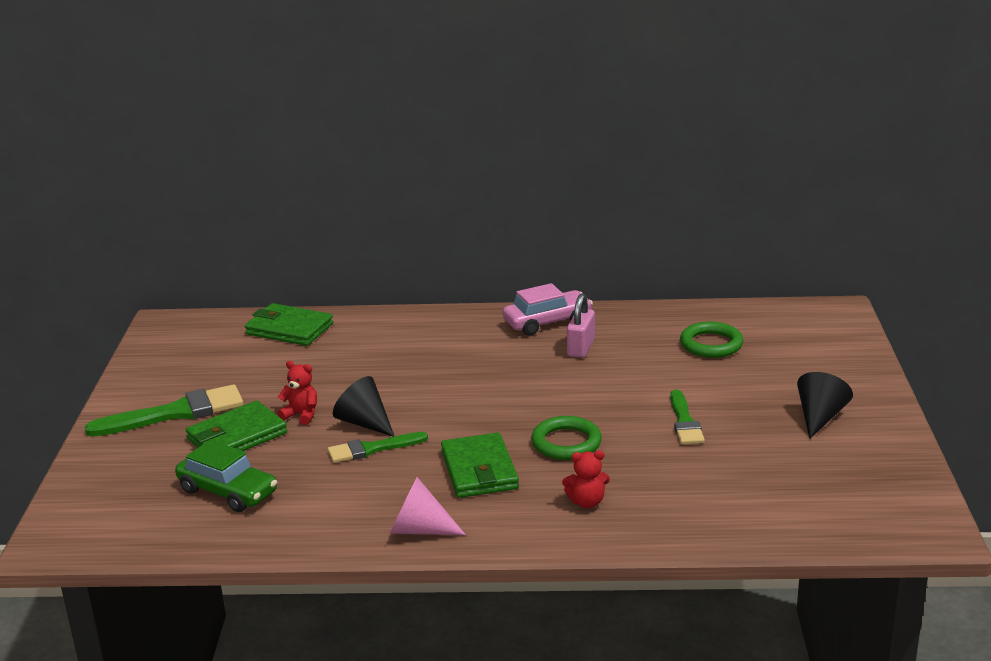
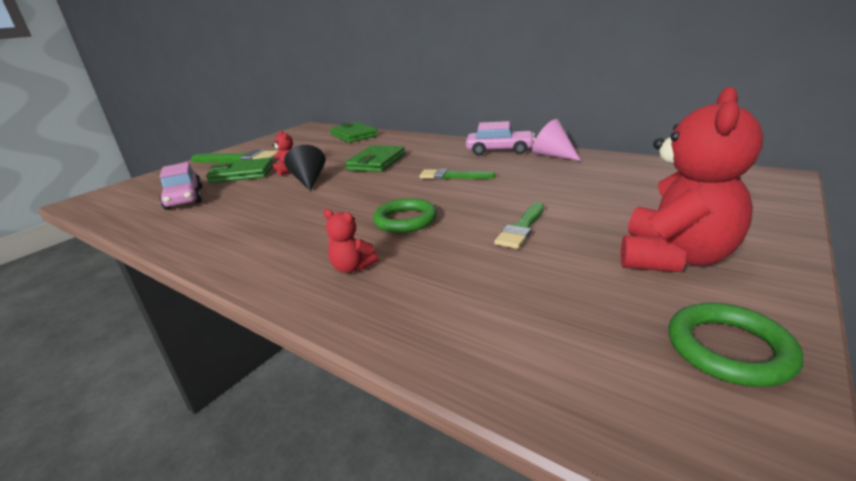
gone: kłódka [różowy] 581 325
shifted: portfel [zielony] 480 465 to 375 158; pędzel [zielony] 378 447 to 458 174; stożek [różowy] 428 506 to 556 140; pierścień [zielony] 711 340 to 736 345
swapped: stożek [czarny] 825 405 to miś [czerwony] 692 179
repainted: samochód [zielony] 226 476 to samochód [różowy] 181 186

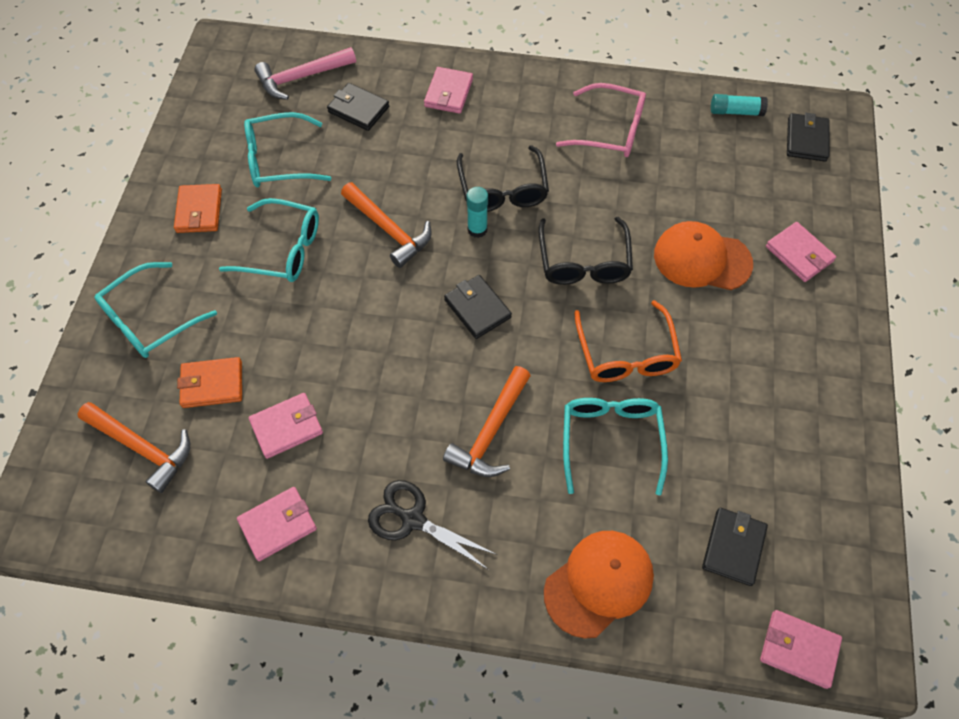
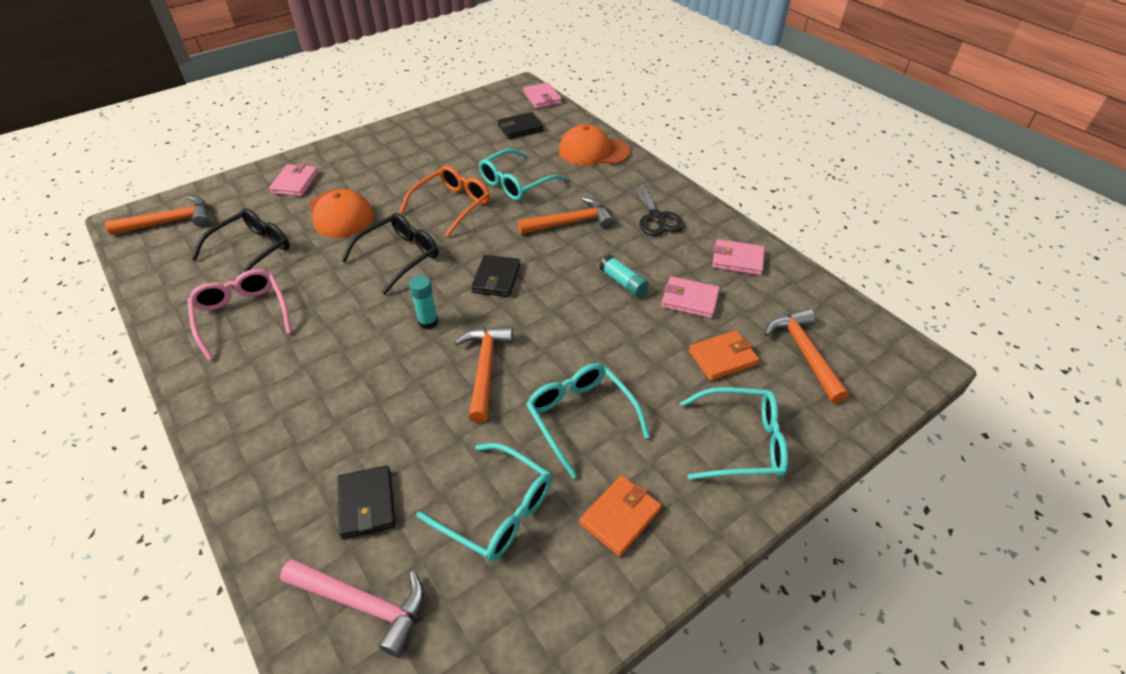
gone: portfel [różowy] 448 90
shifted: okulary [czarny] 503 178 to 240 248; klej w sztyfcie [turkusowy] 739 105 to 624 276
swapped: portfel [czarny] 808 137 to młotek [pomarańczowy] 157 215
rotated: portfel [pomarańczowy] 209 382 = 724 355 60 degrees counterclockwise

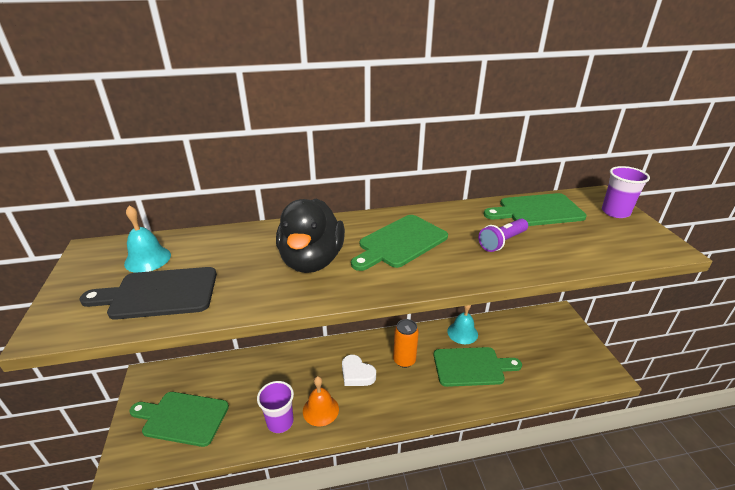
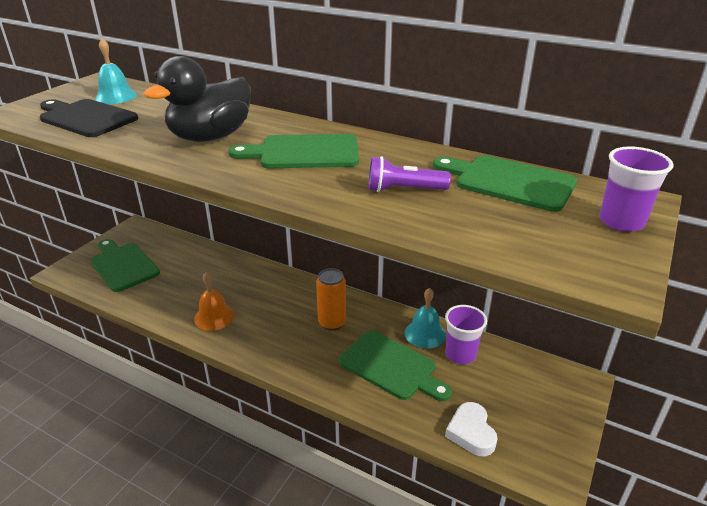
shifted: szklanka [fioletowy] 275 407 to 466 334; serce [biały] 359 370 to 471 429

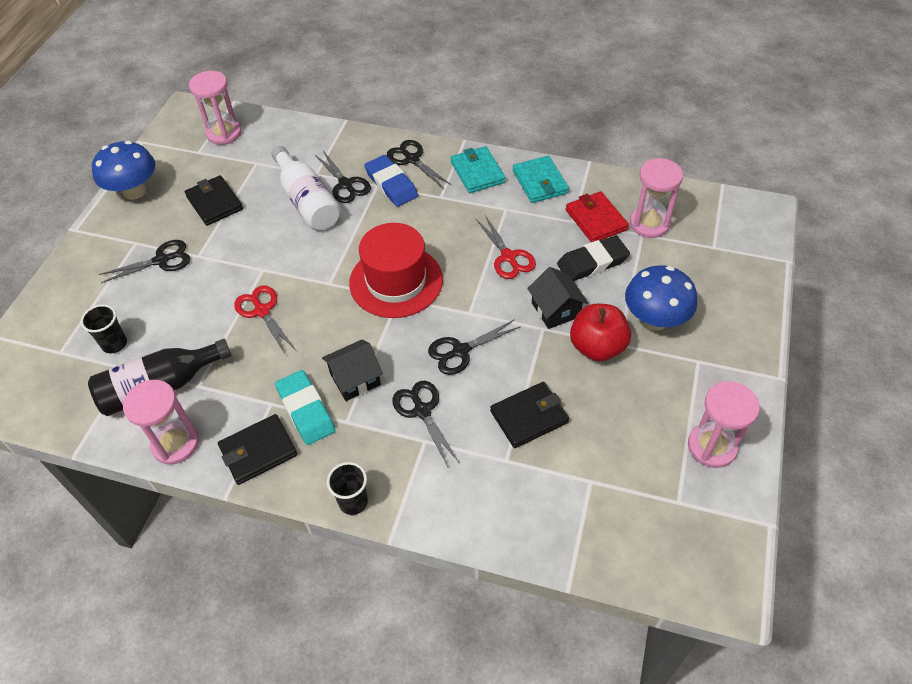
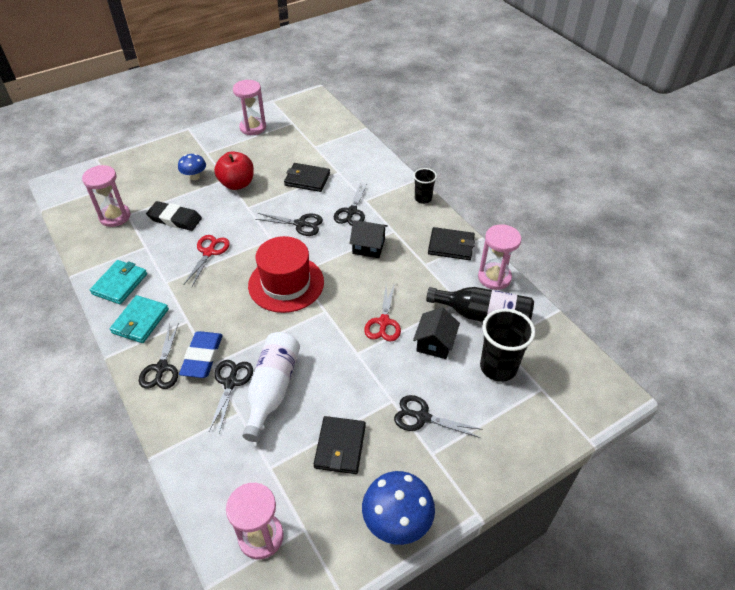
gone: gumka do mazania [turkusowy] 305 407; portfel [czerwony] 597 216
shifted: domek [czarny] 557 298 to 436 333
scaled: grzyb [niebieski] 661 297 = 192 167 x0.60; szklanka [czarny] 104 328 = 507 345 x1.70

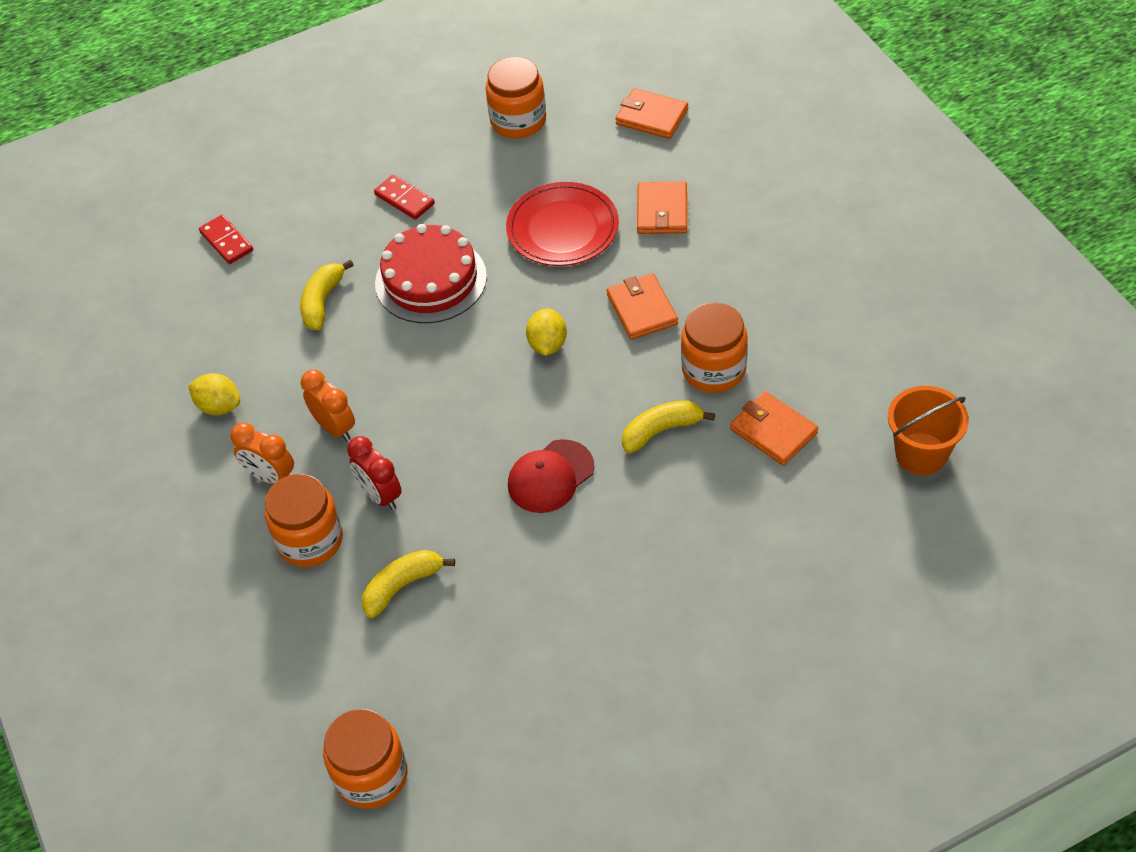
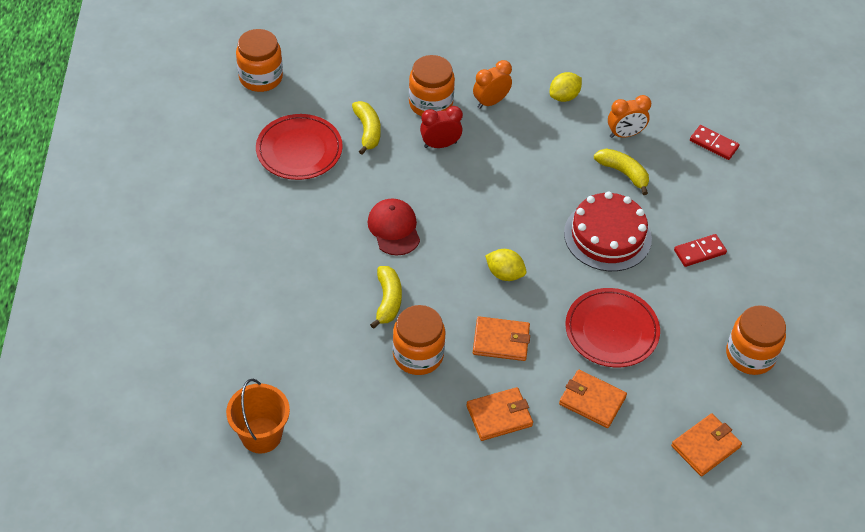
new: talerz [czerwony] 299 147
shifted: portfel [pomarańczowy] 774 428 to 499 414; budzik [pomarańczowy] 328 405 to 629 116
rotated: kostka domina [czerwony] 226 239 = 714 142 45 degrees clockwise

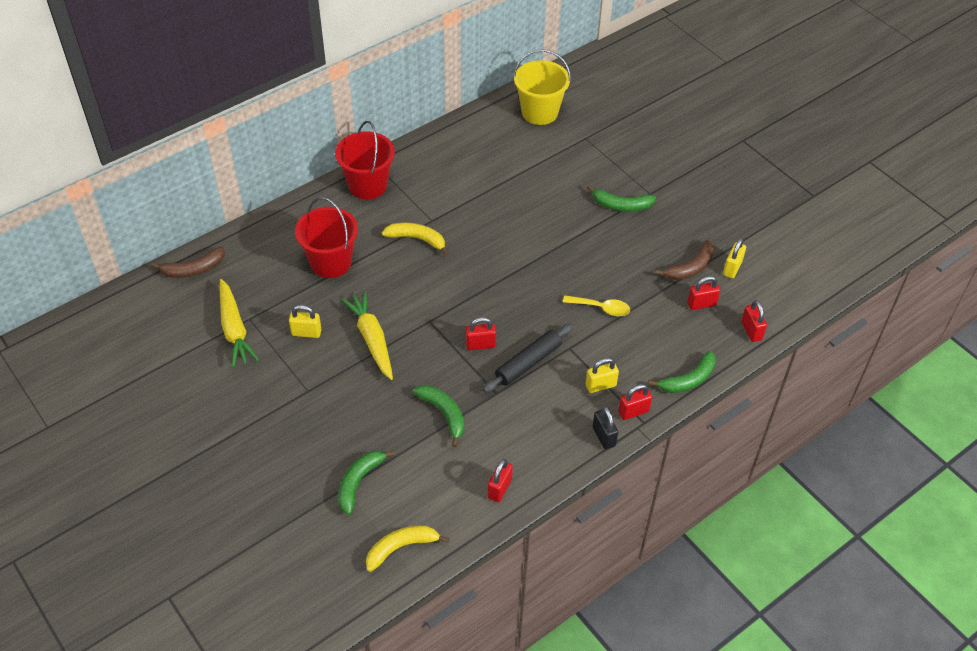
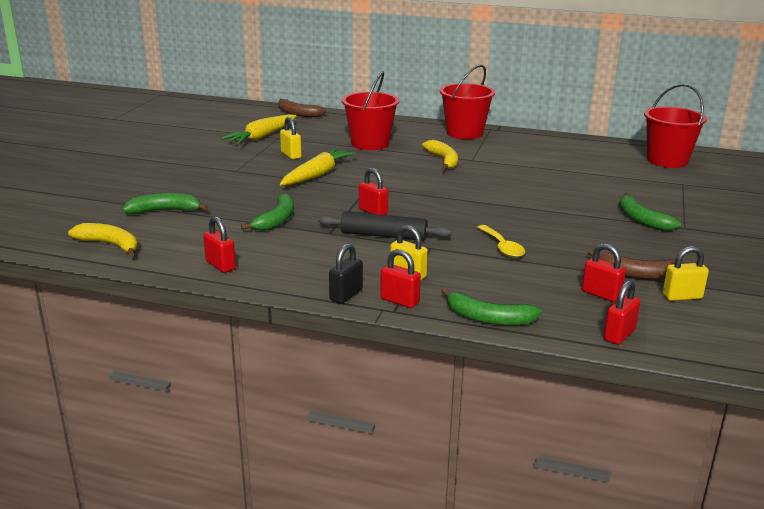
repainted: wiadro [żółty] 542 87 to wiadro [czerwony] 675 126
rotated: kłódka [czerwony] 500 480 = 219 244 60 degrees clockwise

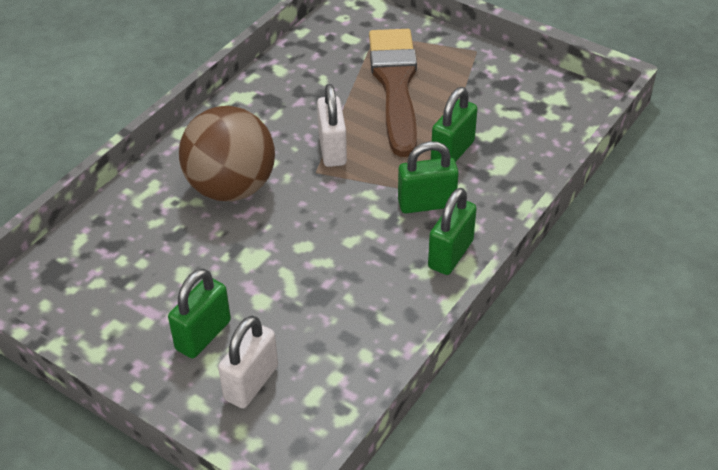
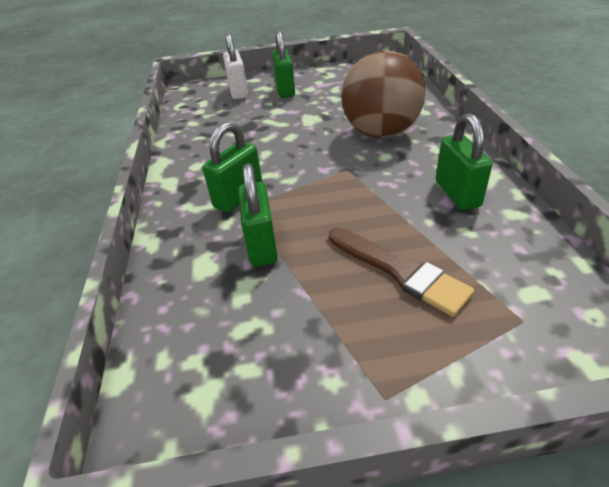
gone: kłódka [biały] 332 125
shifted: kłódka [zielony] 452 231 to 464 161
scaled: pędzel [brązowy] 393 93 = 402 272 x0.64

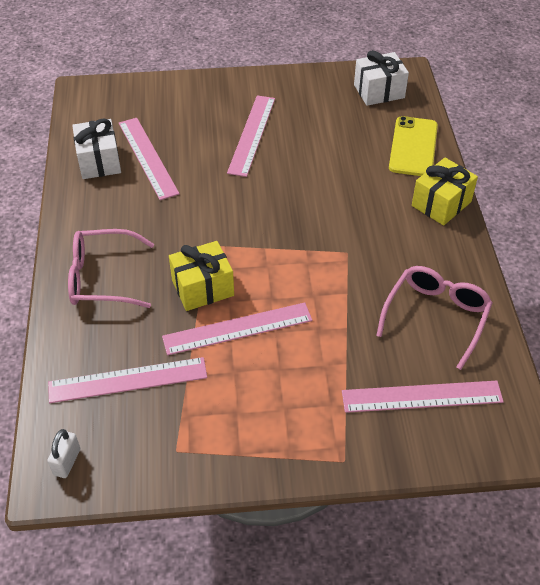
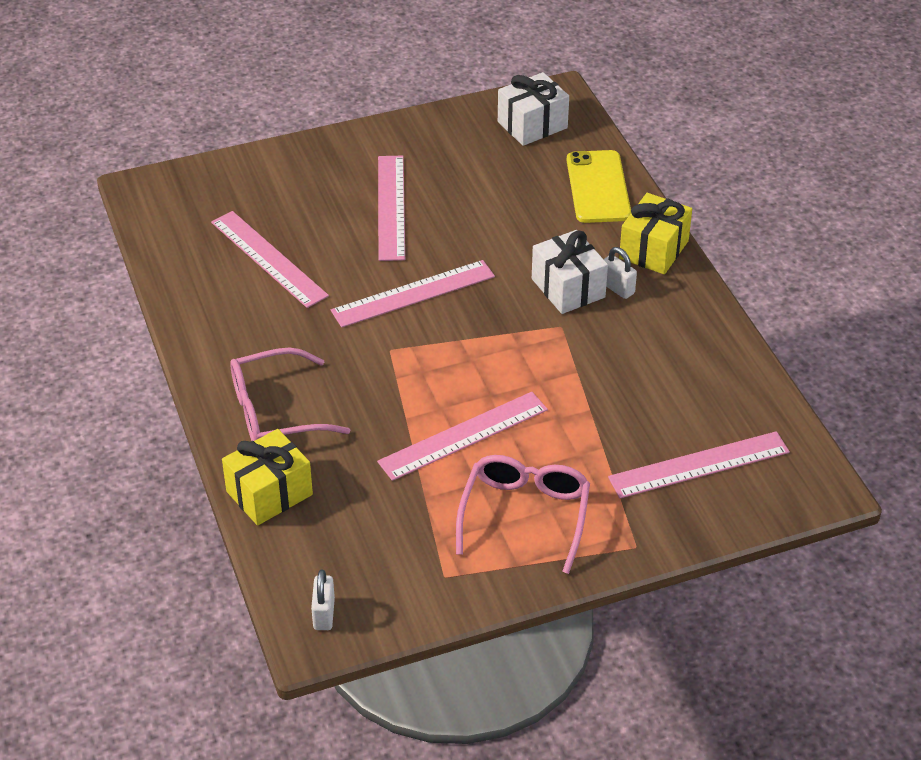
new: kłódka [biały] 620 273
shifted: prezent [żółty] 201 276 to 267 477; linijka [różowy] 127 380 to 413 294; okulary [różowy] 434 318 to 523 514; prezent [biały] 96 148 to 570 272

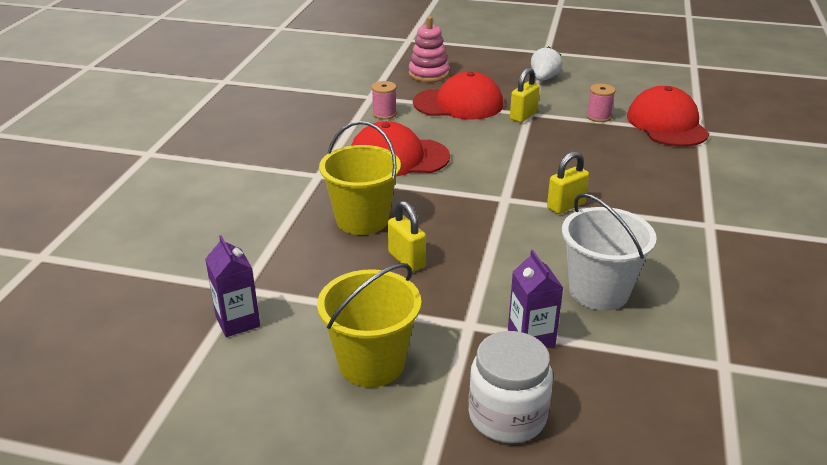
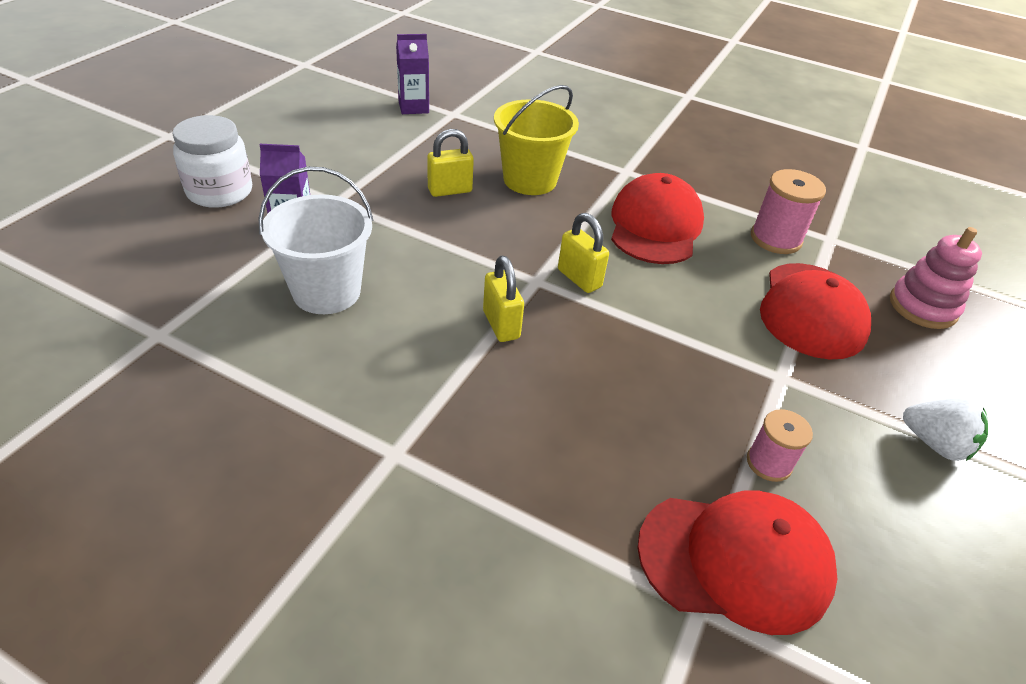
gone: wiadro [żółty] 369 325
shifted: kłódka [żółty] 525 95 to 583 253
scaled: szpulka [różowy] 384 100 = 788 211 x1.56

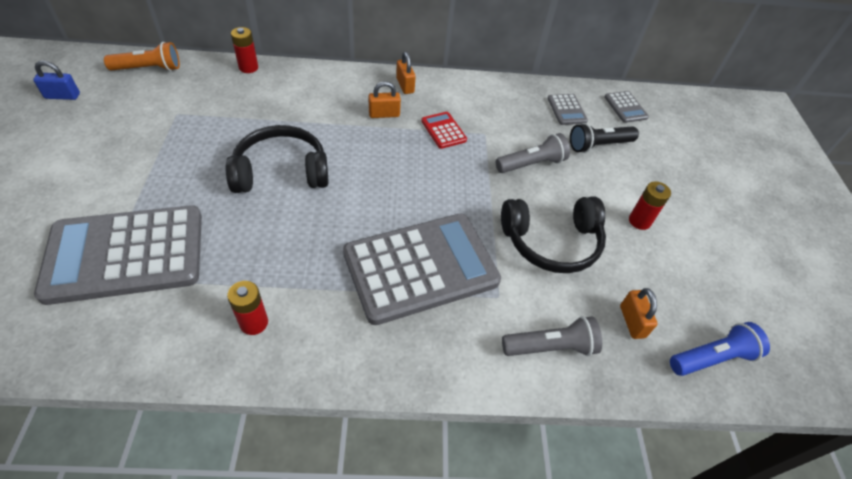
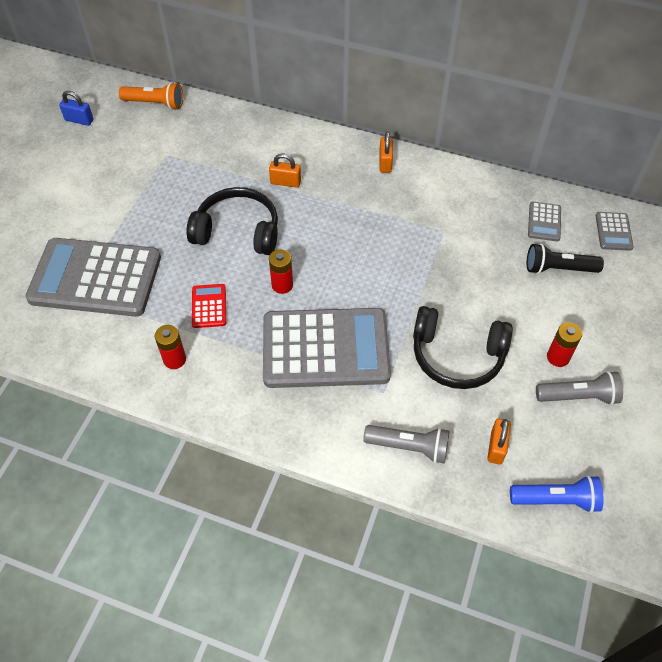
shifted: kalkulator [czerwony] 444 130 to 209 306; kłódka [pomarańczowy] 385 99 to 285 171; bateria [czerwony] 244 50 to 281 271; latarka [szary] 533 153 to 579 388

